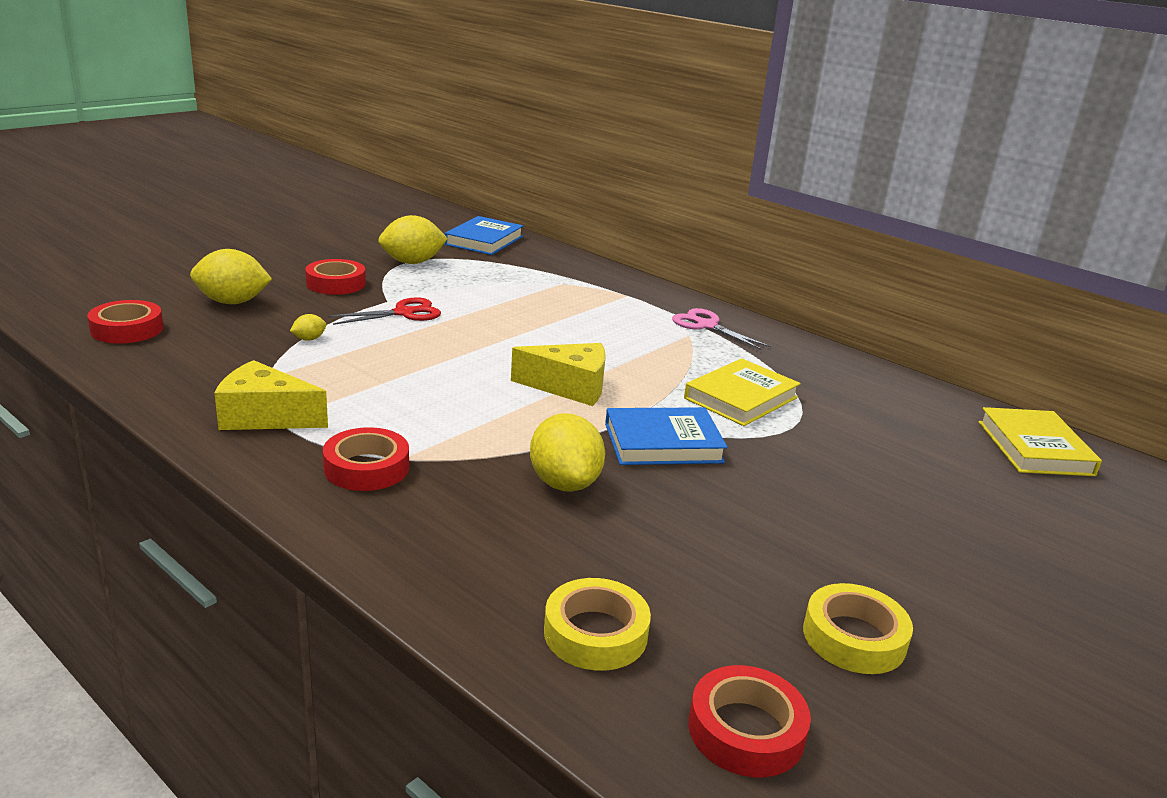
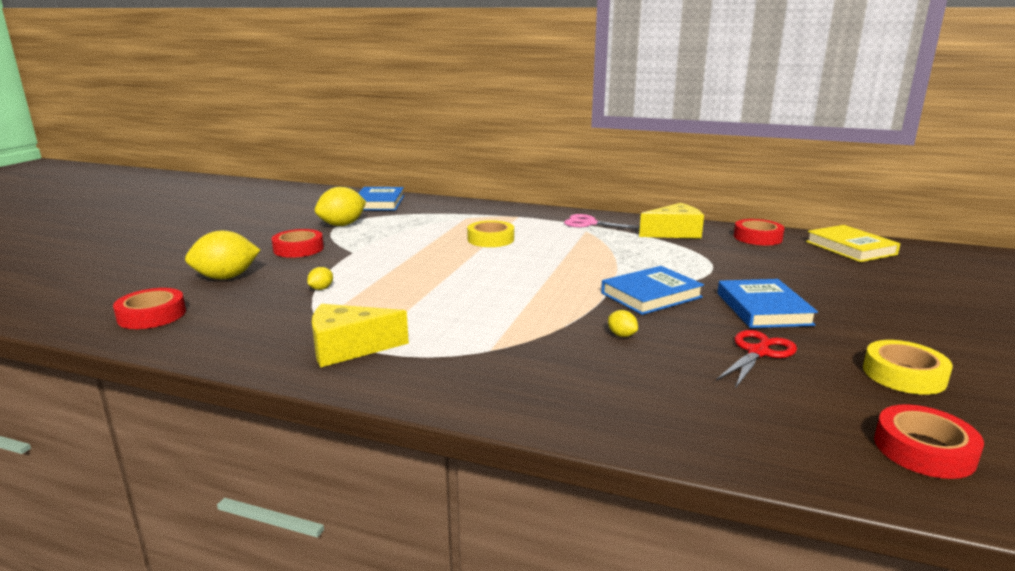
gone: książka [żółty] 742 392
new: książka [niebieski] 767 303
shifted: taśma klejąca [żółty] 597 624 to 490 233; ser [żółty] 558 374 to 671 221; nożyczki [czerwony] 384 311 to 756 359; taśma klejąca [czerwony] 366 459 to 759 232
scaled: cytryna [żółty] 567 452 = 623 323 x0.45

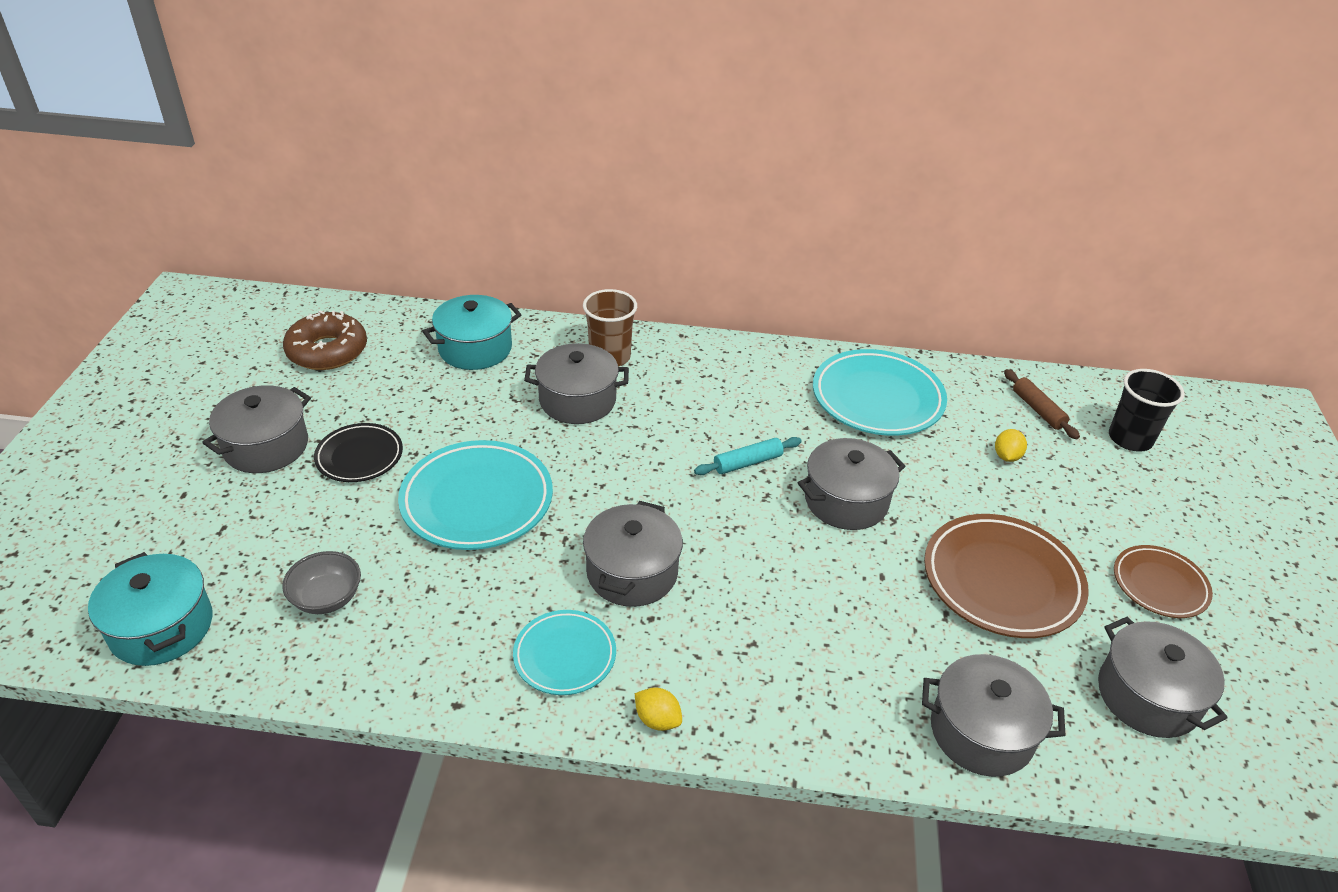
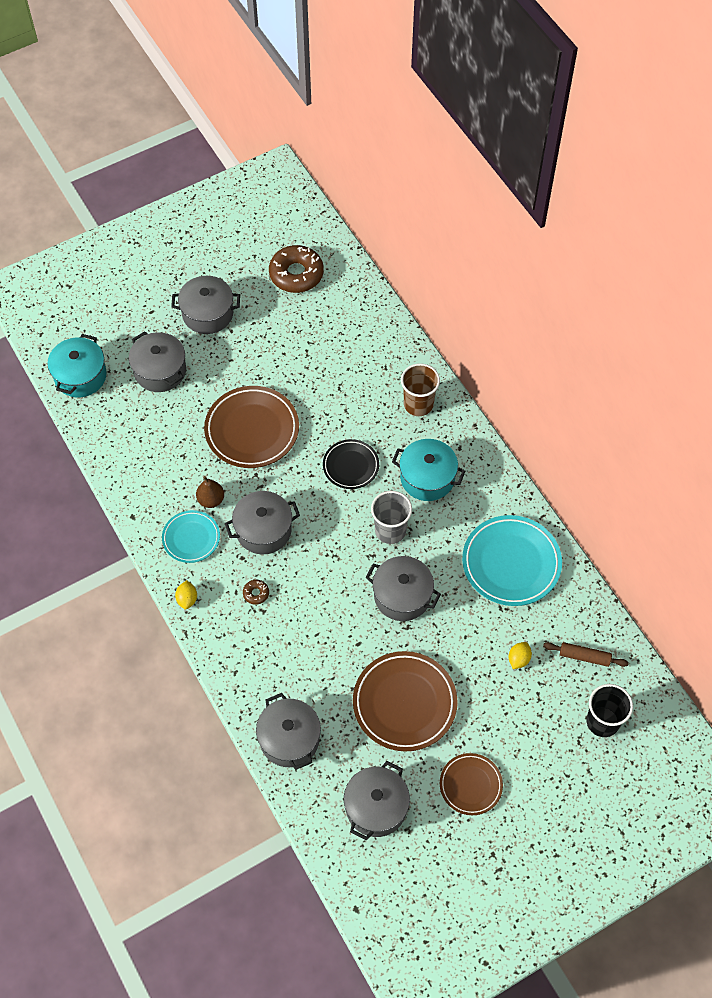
gone: miska [szary] 321 582
new: gruszka [brązowy] 210 492; donut [brązowy] 256 592
shifted: garnek [szary] 576 383 to 157 361; talerz [czarny] 358 452 to 351 464; garnek [turkusowy] 472 332 to 429 470
swapped: wałek do ciasta [turkusowy] 748 456 to szklanka [szary] 391 517
repainted: talerz [turkusowy] 475 495 to talerz [brązowy] 251 427
rotated: cytryna [żółty] 1011 445 = 520 655 45 degrees counterclockwise; wałek do ciasta [brązowy] 1042 404 = 586 654 75 degrees clockwise

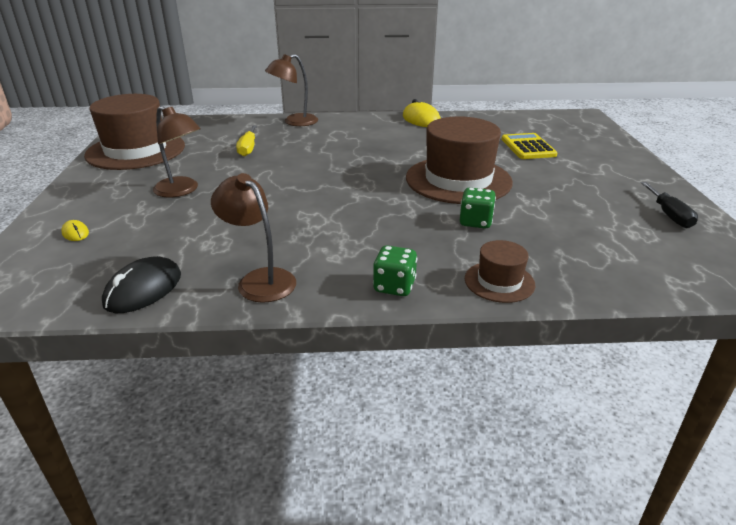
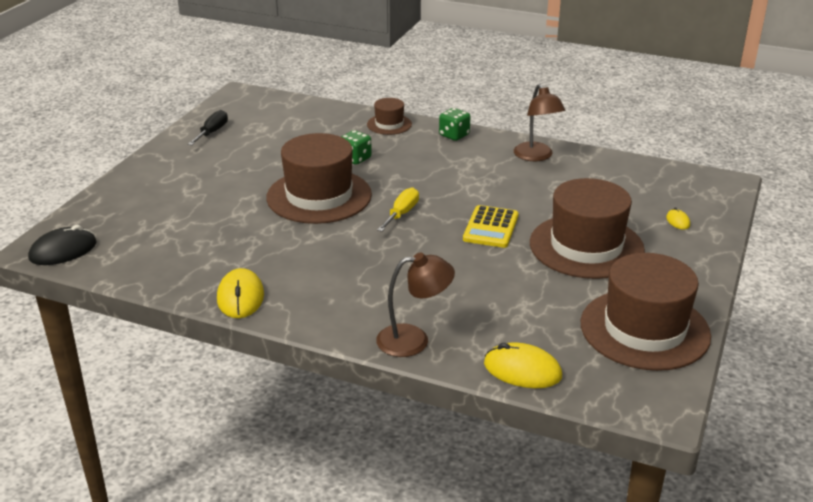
new: myszka [żółty] 523 365
shifted: myszka [czarny] 141 284 to 62 245; śrubokręt [żółty] 246 141 to 398 209; kalkulator [żółty] 529 146 to 491 226
swapped: lampka [brązowy] 177 151 to kapelusz [brązowy] 587 228

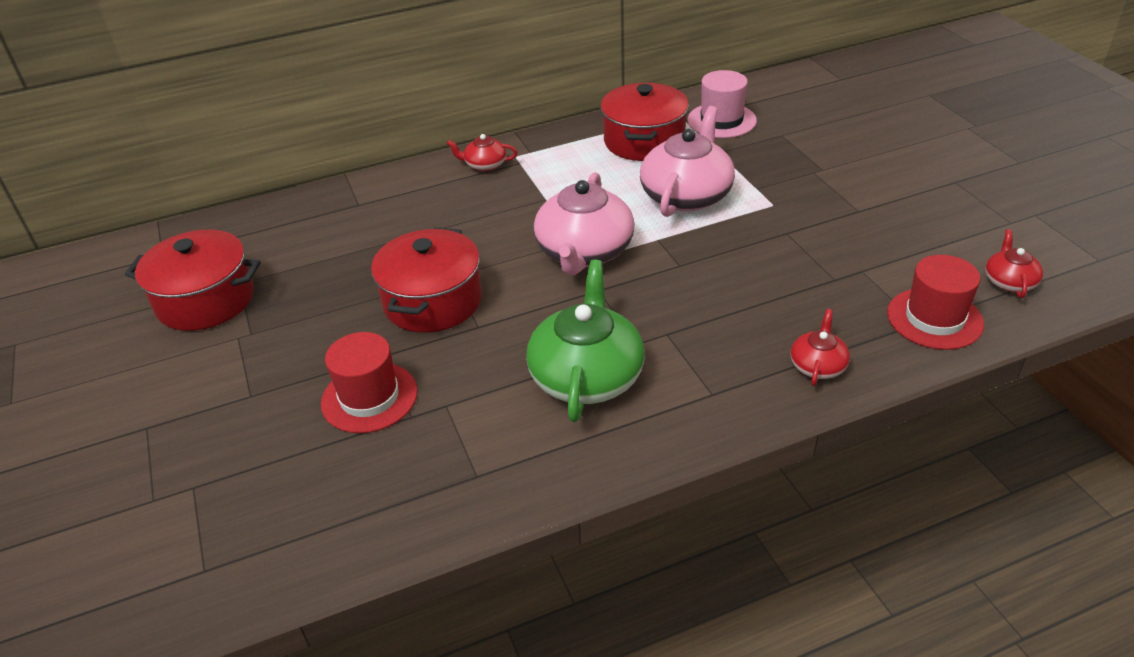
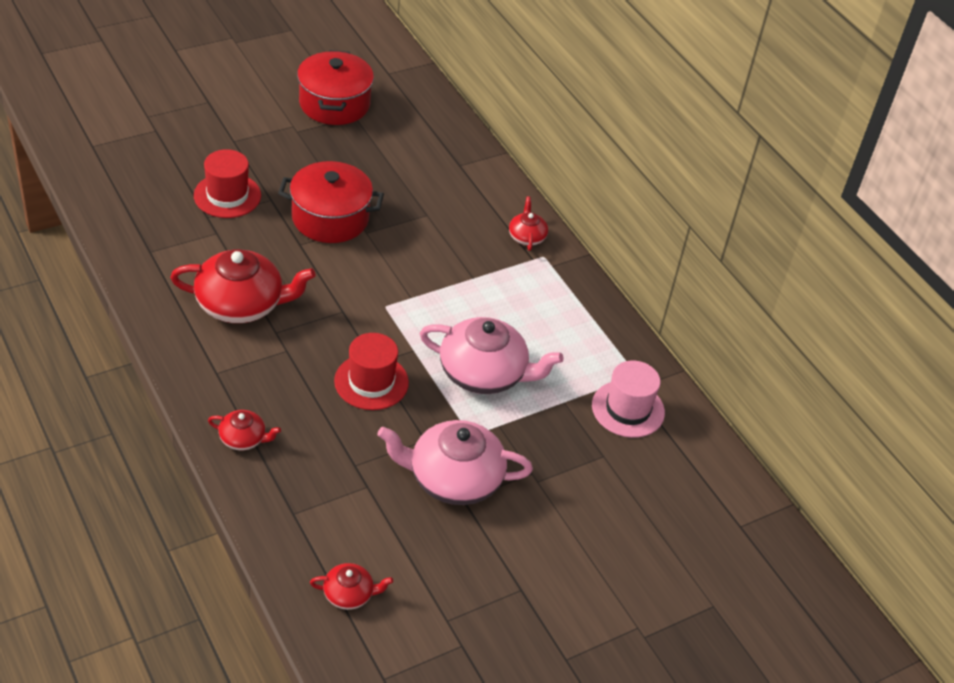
gone: garnek [czerwony] 645 122
shifted: kapelusz [czerwony] 935 302 to 371 371; imbryk [różowy] 584 223 to 455 462
repainted: imbryk [zielony] 585 341 to imbryk [czerwony] 243 286

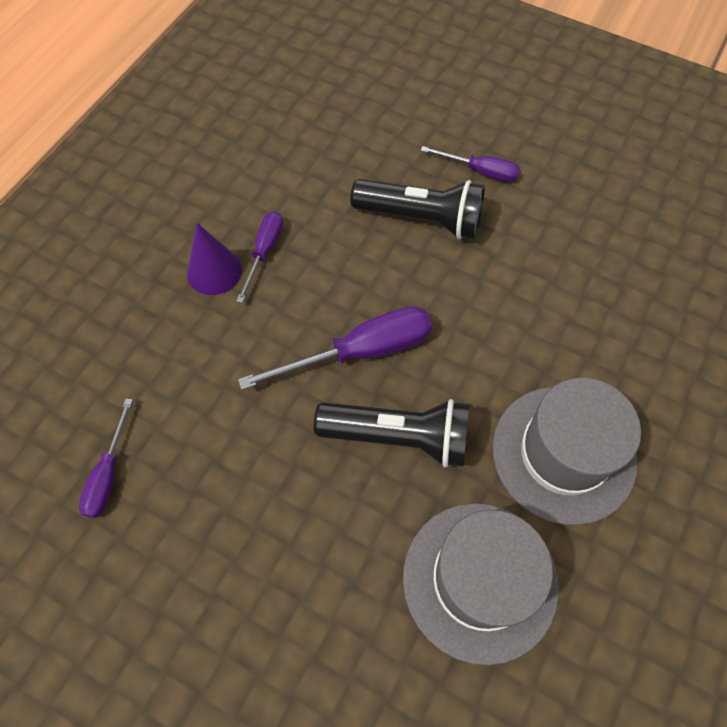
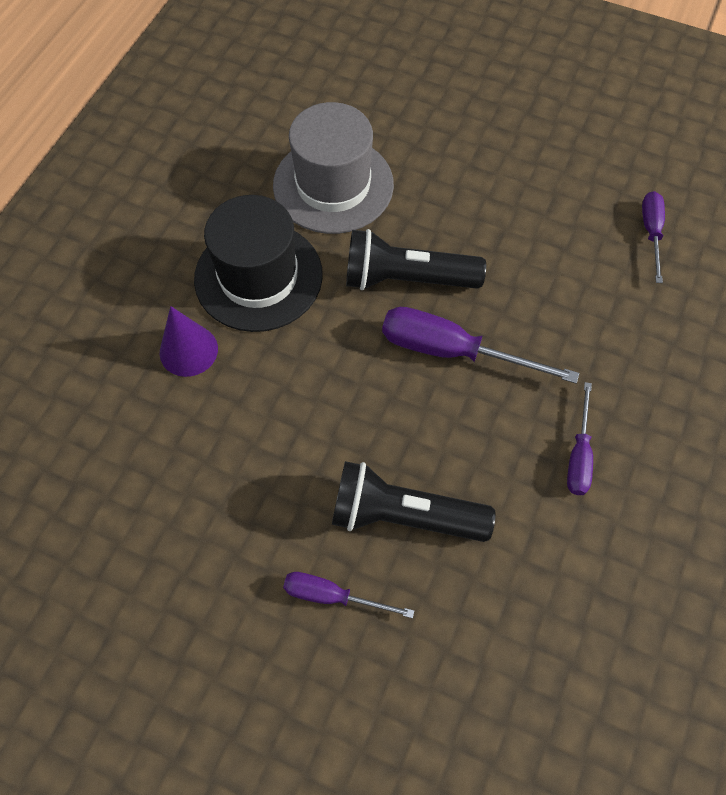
shifted: stożek [fioletowy] 214 259 to 189 341
repainted: kapelusz [szary] 566 451 to kapelusz [czarny] 258 263
rotated: śrubokręt [fioletowy] 335 348 = 480 345 45 degrees clockwise

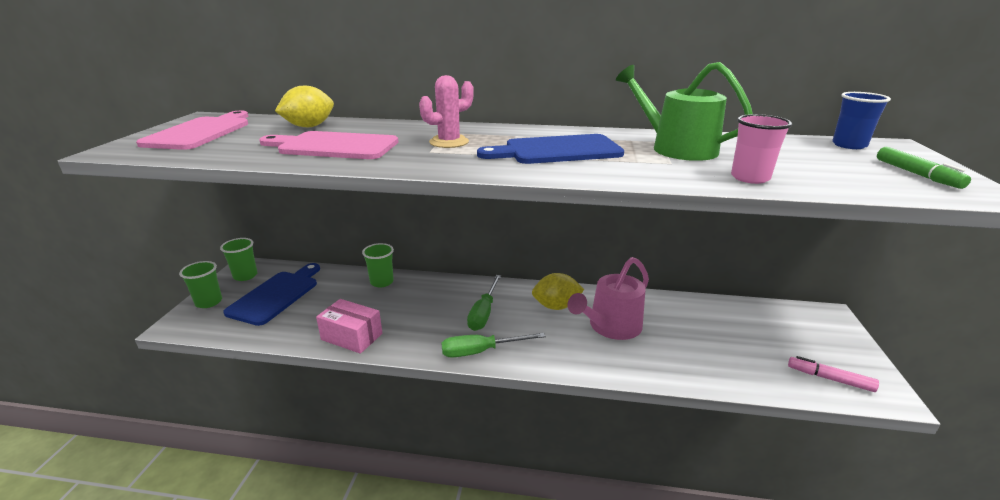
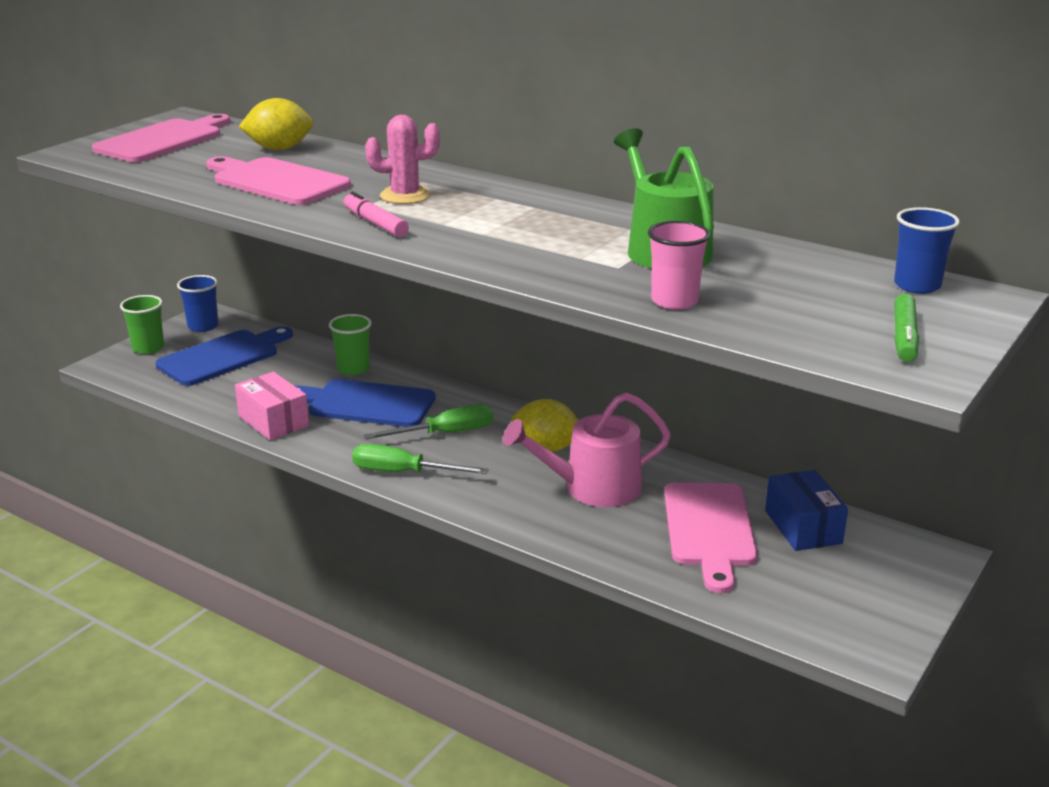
new: deska do krojenia [różowy] 710 537; pudełko [niebieski] 806 510
shifted: deska do krojenia [niebieski] 550 149 to 364 403; flamaster [różowy] 833 374 to 376 214
repainted: szklanka [zielony] 238 259 to szklanka [niebieski] 197 303
rotated: śrubokręt [zielony] 484 303 = 428 421 150 degrees counterclockwise

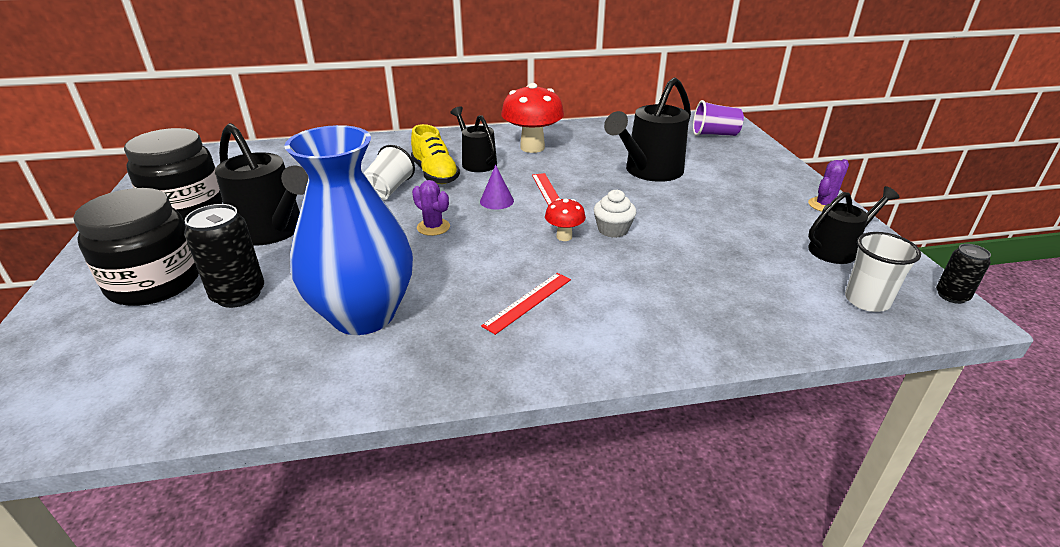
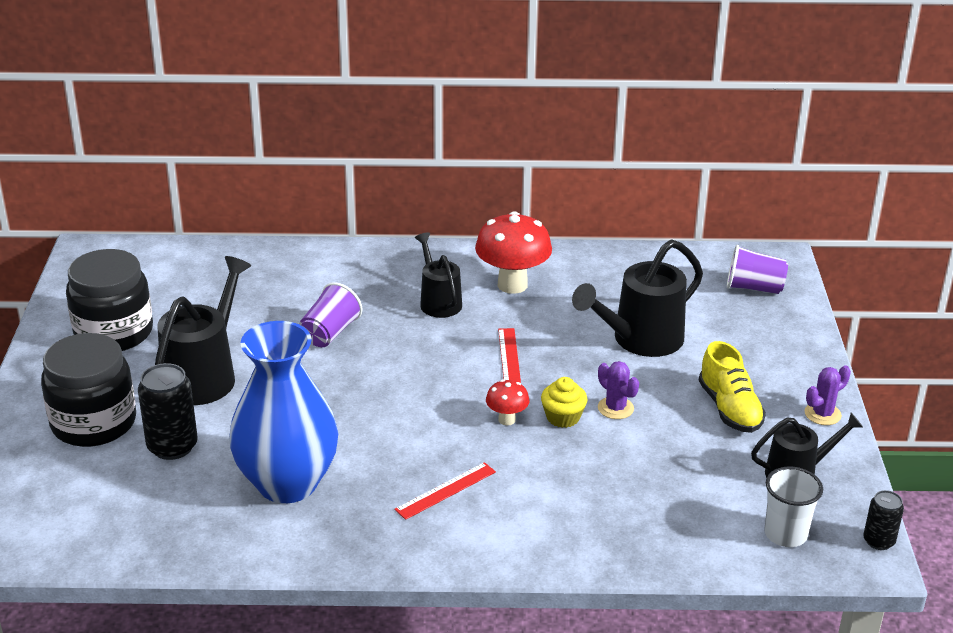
gone: stożek [fioletowy] 497 187
shifted: kaktus [fioletowy] 431 208 to 618 390; but [żółty] 435 154 to 732 387
repainted: szklanka [biały] 389 173 to szklanka [fioletowy] 331 314; muffinka [biały] 615 214 to muffinka [żółty] 564 402
rotated: konewka [czarny] 261 184 = 203 330 120 degrees counterclockwise

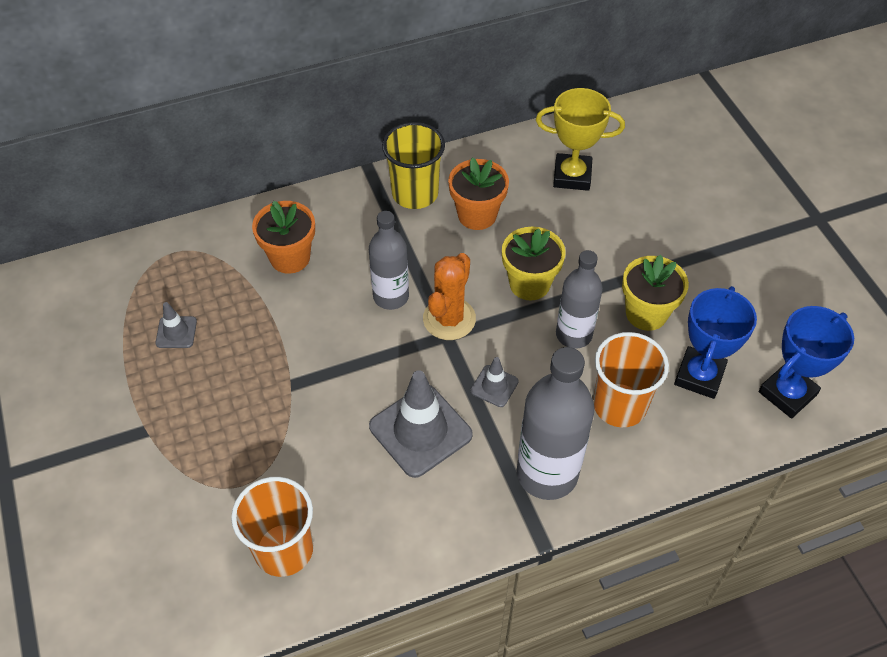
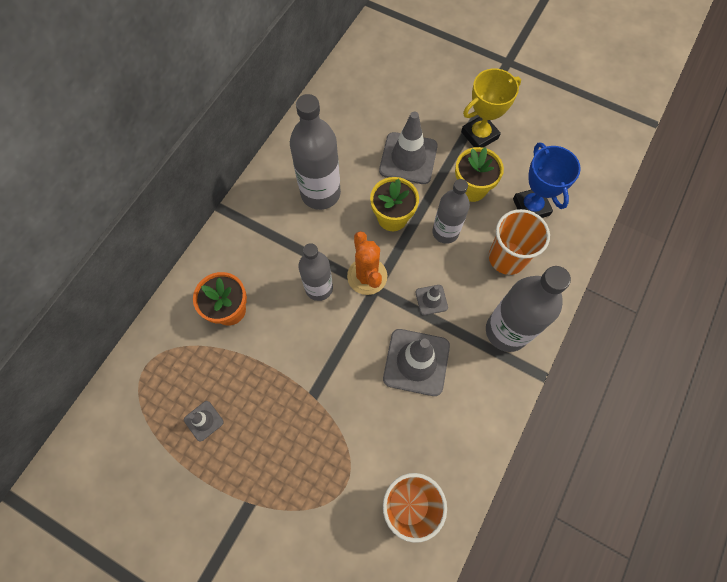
gone: szklanka [żółty] 413 165; puchar [niebieski] 806 362
new: pachołek [szary] 408 148
shifted: puchar [żółty] 580 139 to 491 108
swapped: doniczka [pomarańczowy] 478 193 to butelka [szary] 315 152

